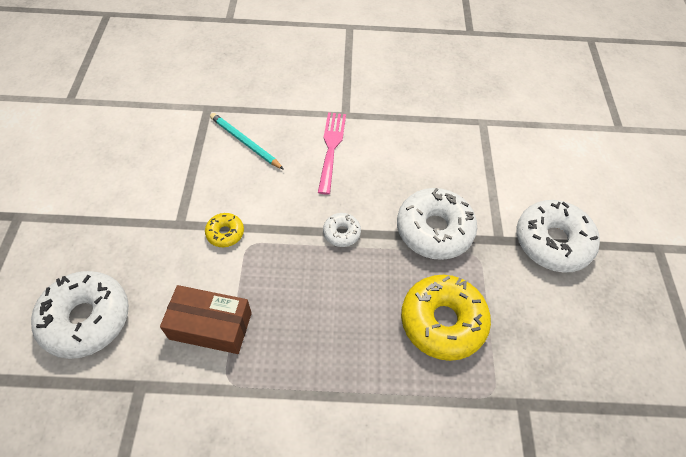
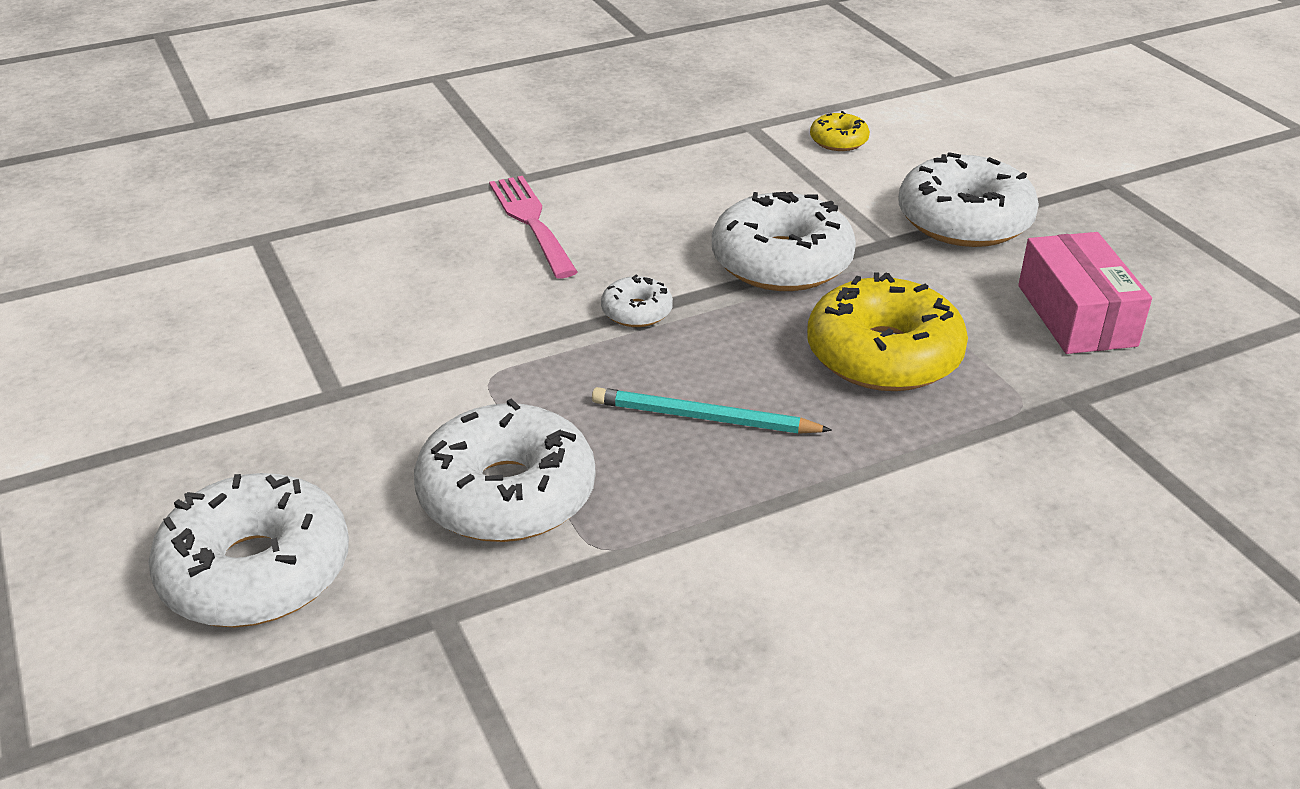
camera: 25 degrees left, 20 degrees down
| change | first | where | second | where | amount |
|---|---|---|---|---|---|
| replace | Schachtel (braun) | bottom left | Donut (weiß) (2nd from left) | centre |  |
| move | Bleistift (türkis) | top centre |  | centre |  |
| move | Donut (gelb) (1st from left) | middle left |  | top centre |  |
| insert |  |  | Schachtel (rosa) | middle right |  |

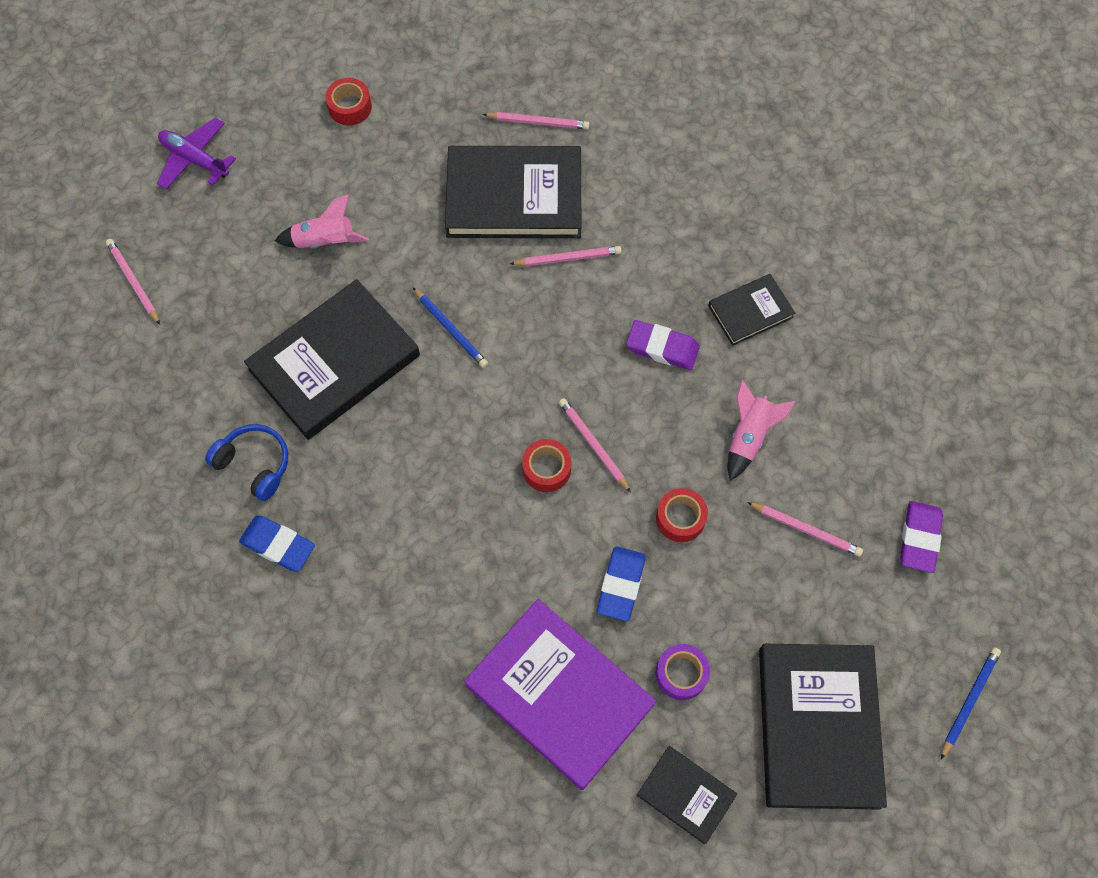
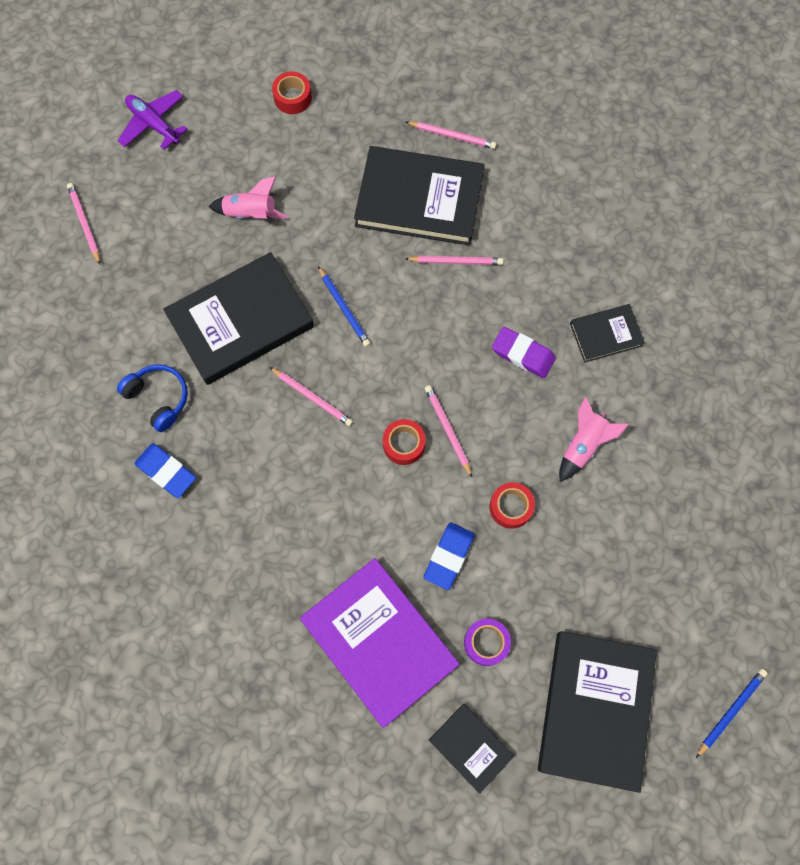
camera: 10 degrees right, 5 degrees up
| change | first | where | second | where | amount |
|---|---|---|---|---|---|
| move | Bleistift (rosa) (5th from left in the first image) | middle right | Bleistift (rosa) (2nd from left) | centre |  |
| delete | Radiergummi (lila) (2nd from left) | middle right |  |  |  |

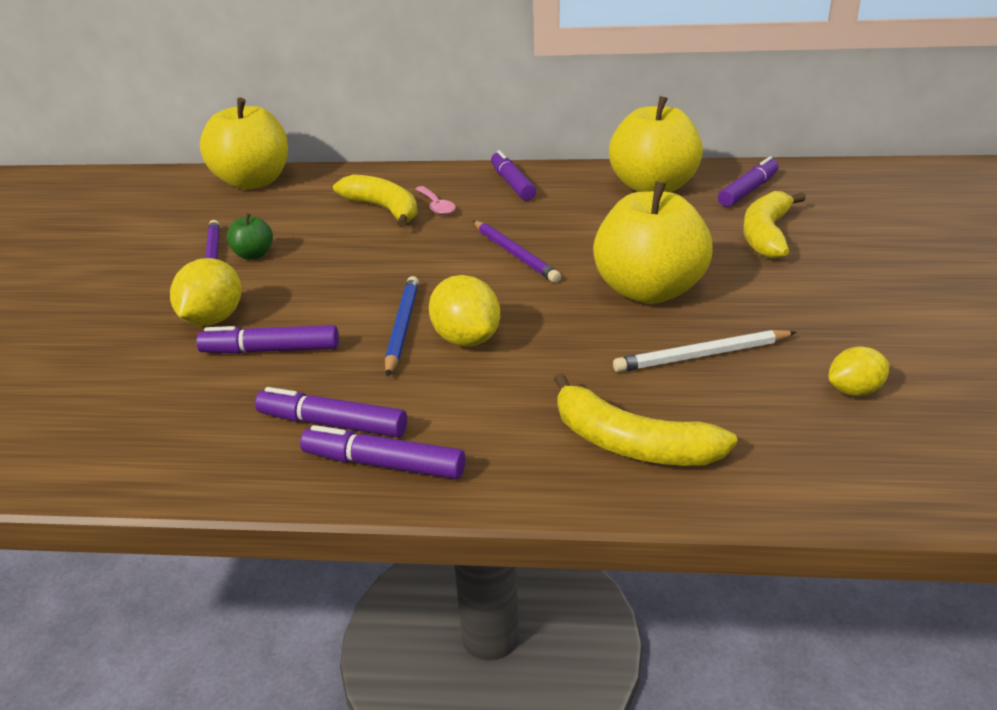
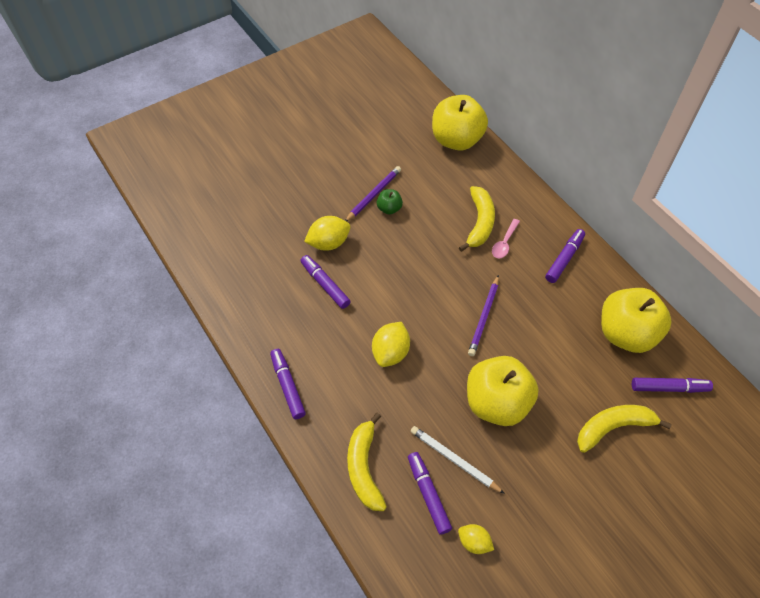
camera: 50 degrees right, 25 degrees up
| change | first | where | second | where | amount |
|---|---|---|---|---|---|
| move | Filzstift (lila) (2nd from left in the first image) | middle left | Filzstift (lila) (3rd from left) | bottom centre |  |
| delete | Bleistift (blau) | centre |  |  |  |

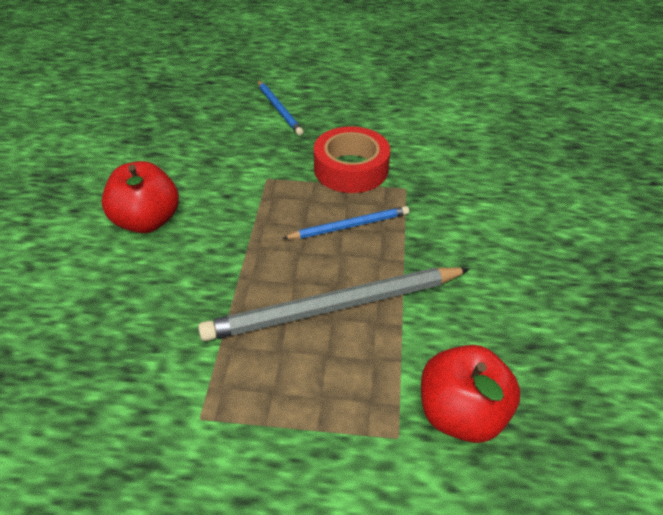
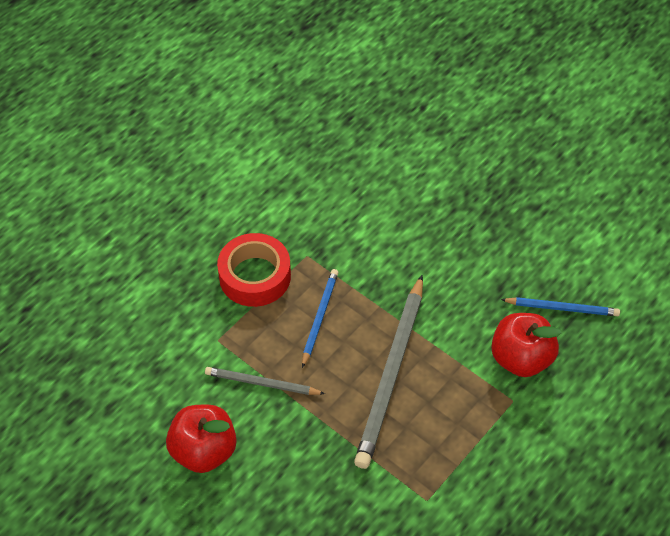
camera: 55 degrees left, 10 degrees up
| change | first | where | second | where | amount |
|---|---|---|---|---|---|
| insert |  |  | Bleistift (grau) (1st from left) | bottom centre |  |
| move | Bleistift (blau) (1st from left in the first image) | top centre | Bleistift (blau) (2nd from left) | middle right |  |

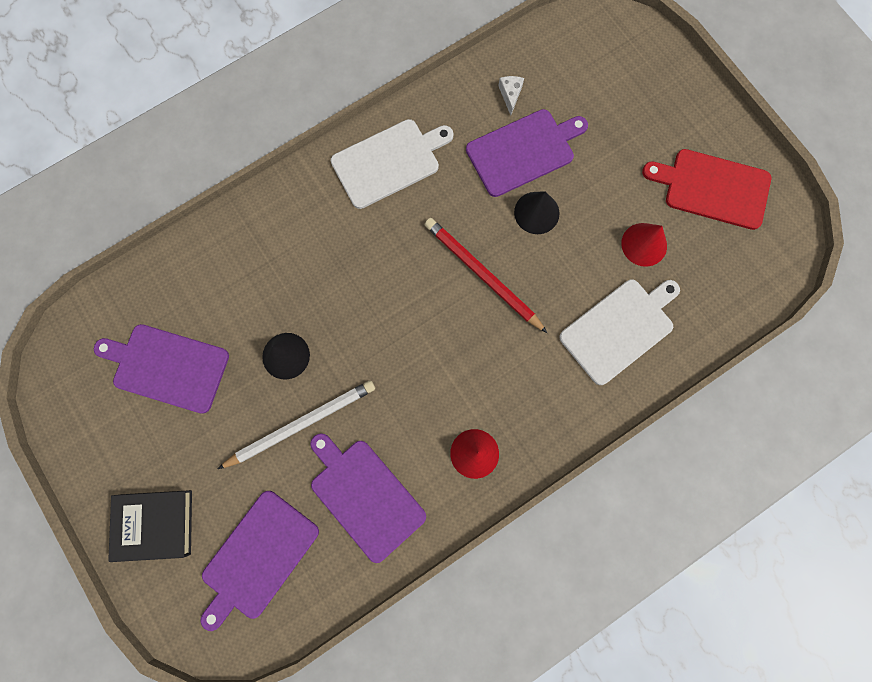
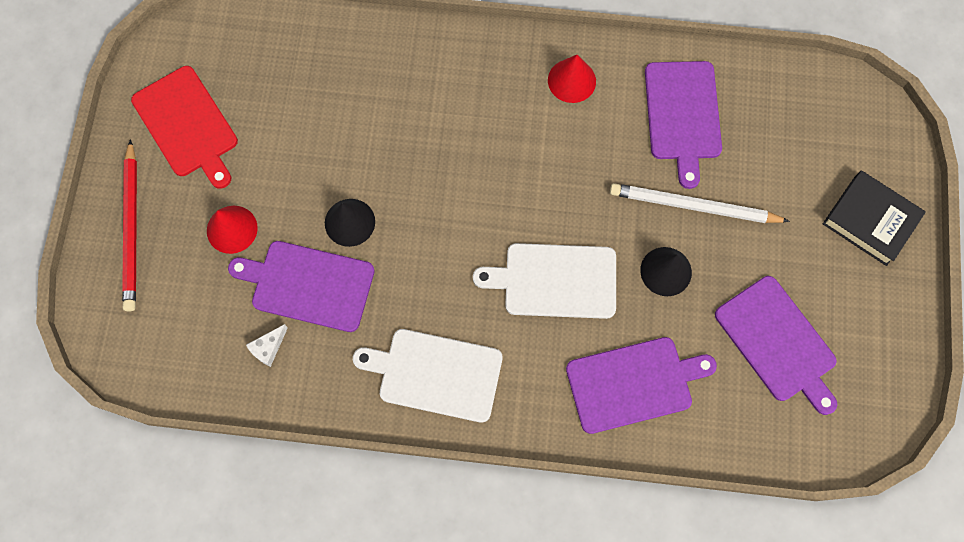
camera: 140 degrees left, 5 degrees down
| change | first | where | second | where | amount |
|---|---|---|---|---|---|
| move | Bleistift (rot) | centre |  | middle left |  |
| move | Kegel (rot) (2nd from left in the first image) | middle right | Kegel (rot) (1st from left) | middle left |  |
| move | Schneidebrett (weiß) (2nd from left) | middle right |  | centre |  |
| move | Schneidebrett (lila) (2nd from left) | bottom left |  | bottom centre |  |

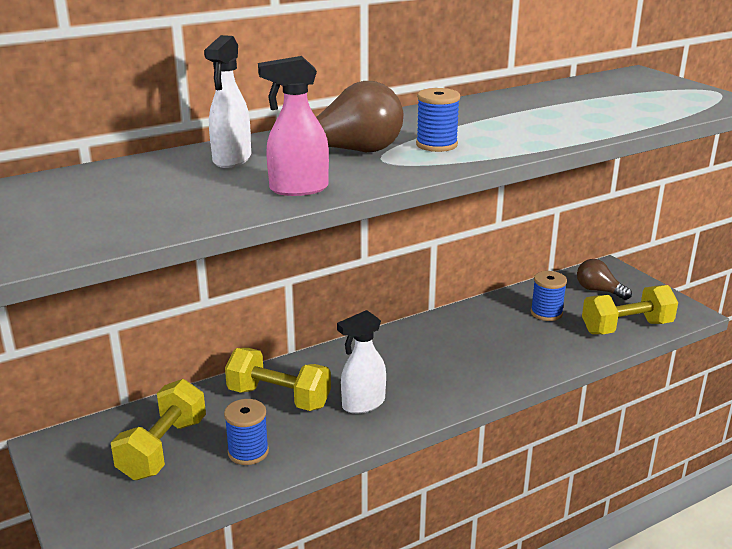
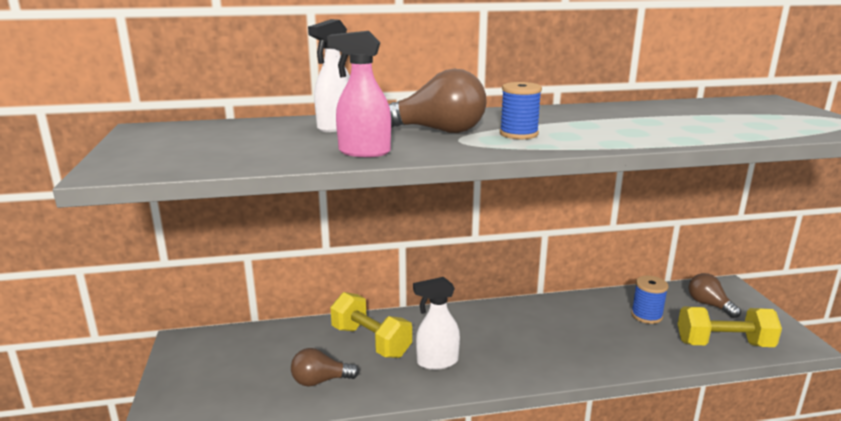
camera: 20 degrees right, 5 degrees down
| change | first | where | second | where | amount |
|---|---|---|---|---|---|
| replace | Garnrolle (blau) (1st from left) | bottom centre | Glühbirne (braun) (1st from left) | bottom centre |  |
| delete | Hantel (gelb) (1st from left) | bottom left |  |  |  |

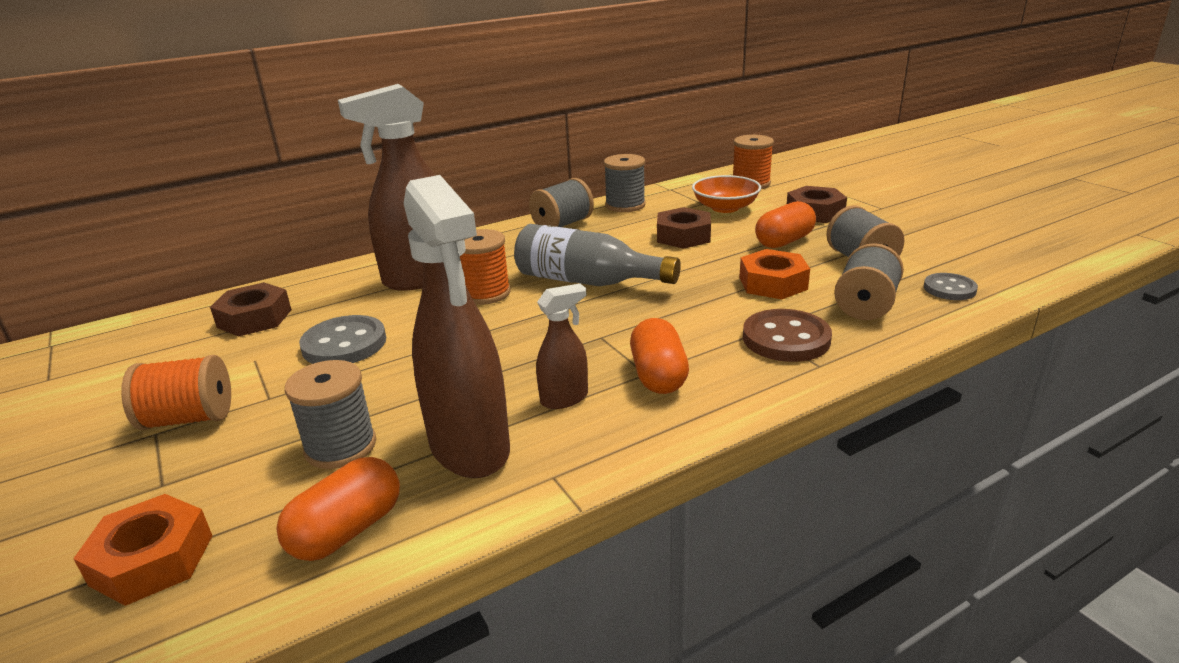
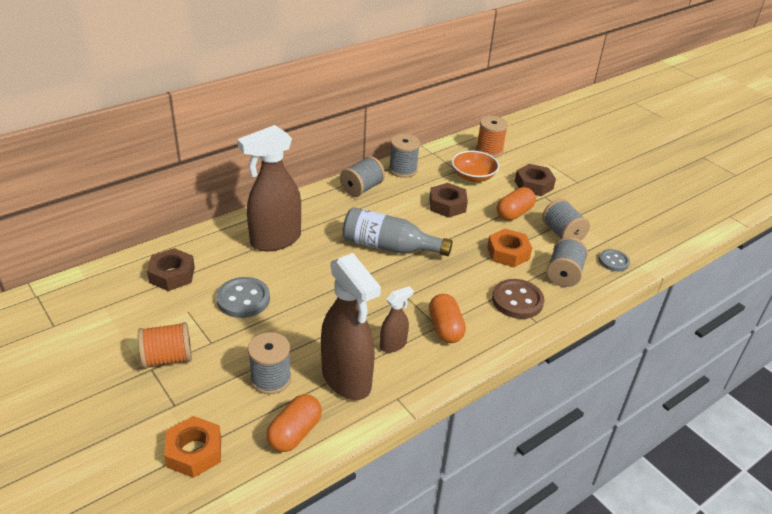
camera: 10 degrees left, 10 degrees up
| change | first | where | second | where | amount |
|---|---|---|---|---|---|
| delete | Garnrolle (orange) (2nd from left) | centre |  |  |  |

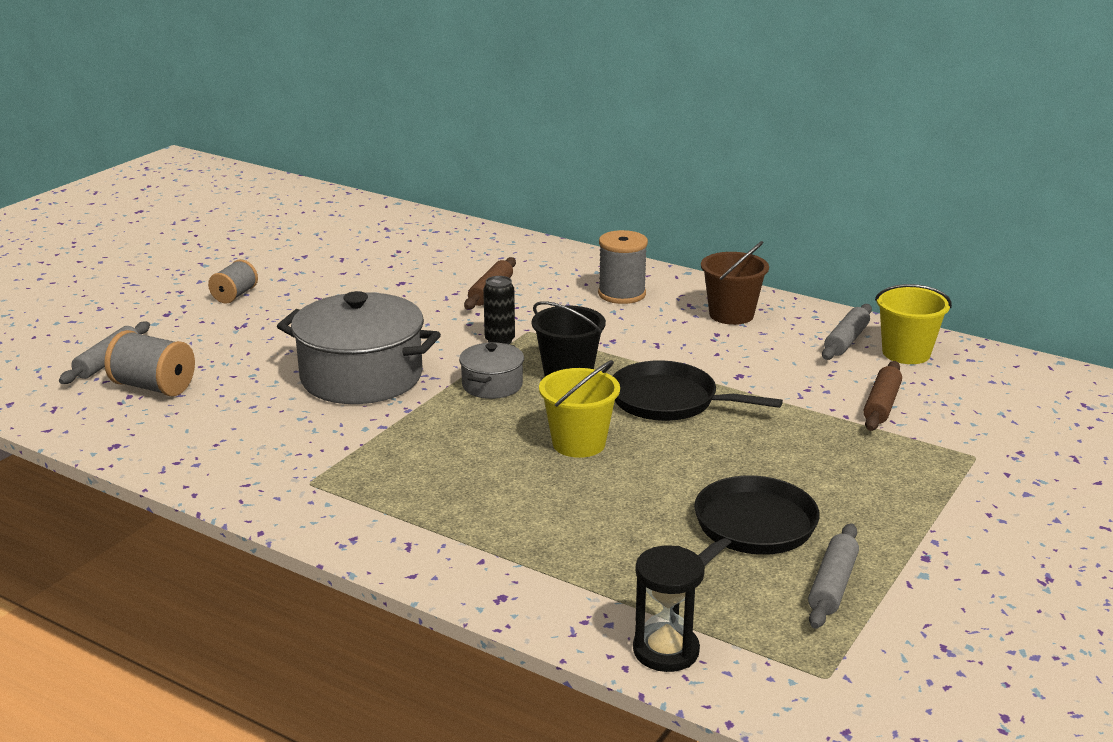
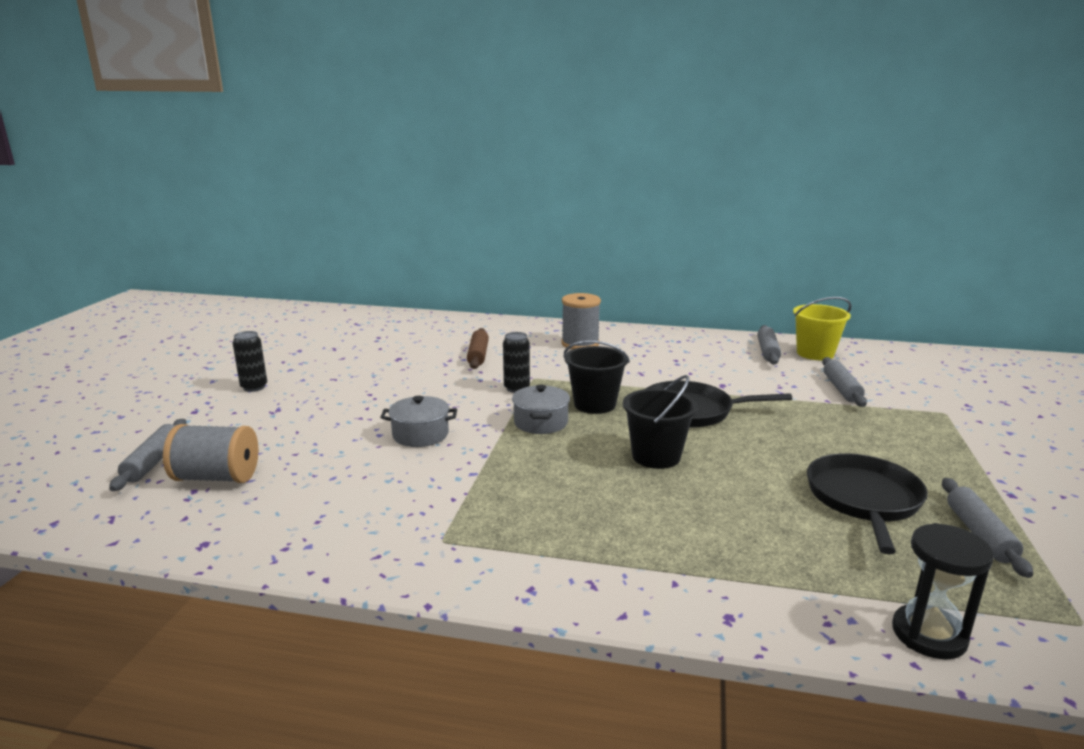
camera: 20 degrees left, 5 degrees down
| change | first | where | second | where | amount |
|---|---|---|---|---|---|
| replace | Garnrolle (grau) (2nd from left) | middle left | Dose (schwarz) (1st from left) | middle left |  |
| resize | Kochtopf (grau) (1st from left) | middle left |  | centre | x0.49 |
| recolor | Eimer (gelb) (1st from left) | centre | Eimer (schwarz) (2nd from left) | centre |  |
| recolor | Nudelholz (braun) (2nd from left) | middle right | Nudelholz (grau) (3rd from left) | middle right |  |
| delete | Eimer (braun) | centre |  |  |  |

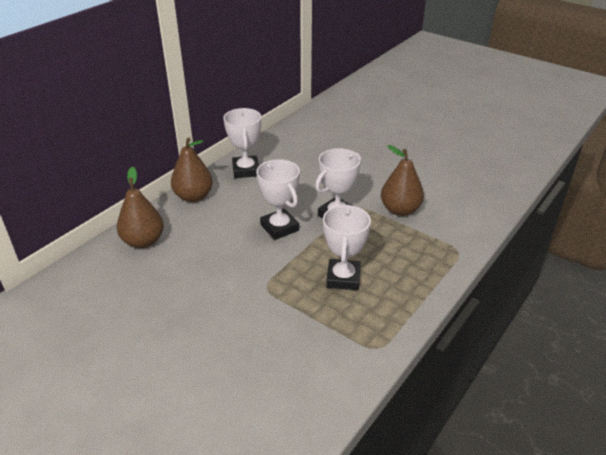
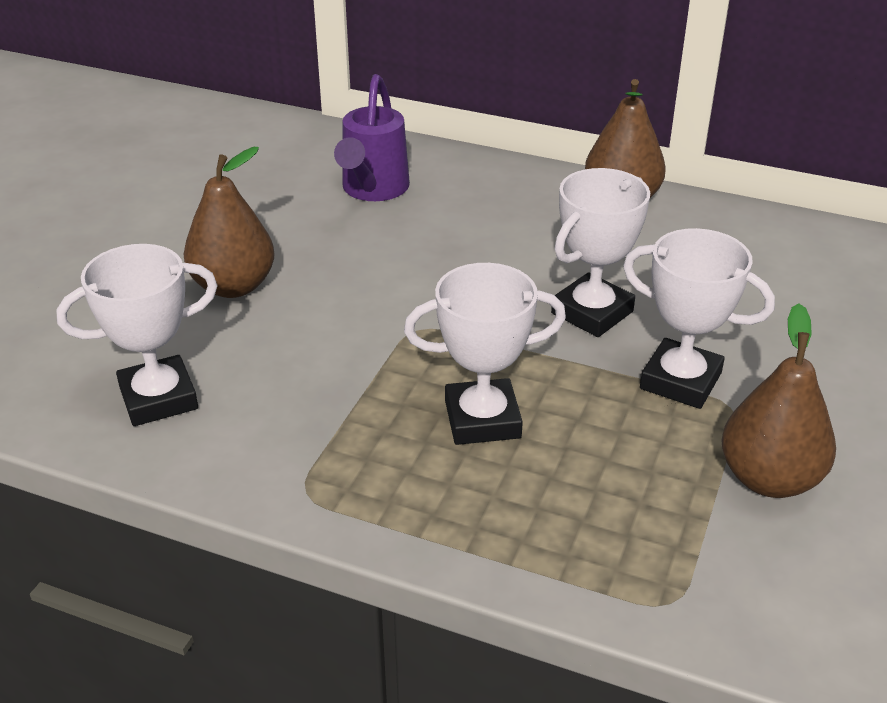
camera: 75 degrees right, 0 degrees up
| change | first | where | second | where | amount |
|---|---|---|---|---|---|
| move | Pokal (weiß) (1st from left) | top centre |  | middle left |  |
| move | Birne (braun) (1st from left) | middle left |  | top left |  |
| insert |  |  | Gießkanne (lila) | top centre |  |

